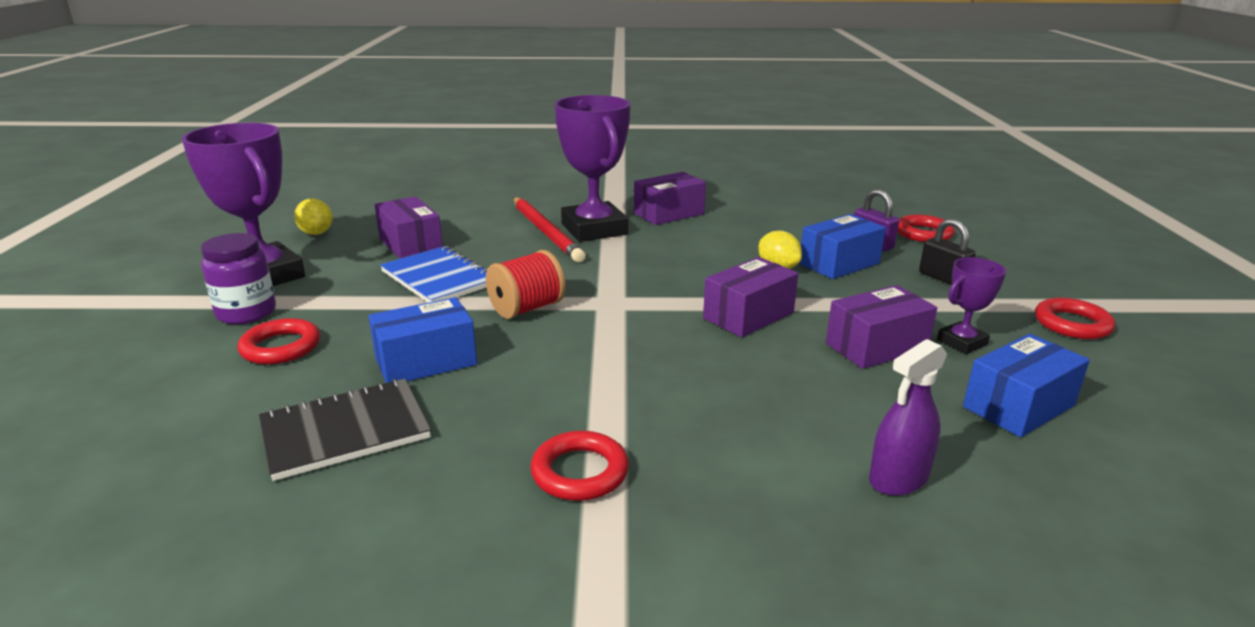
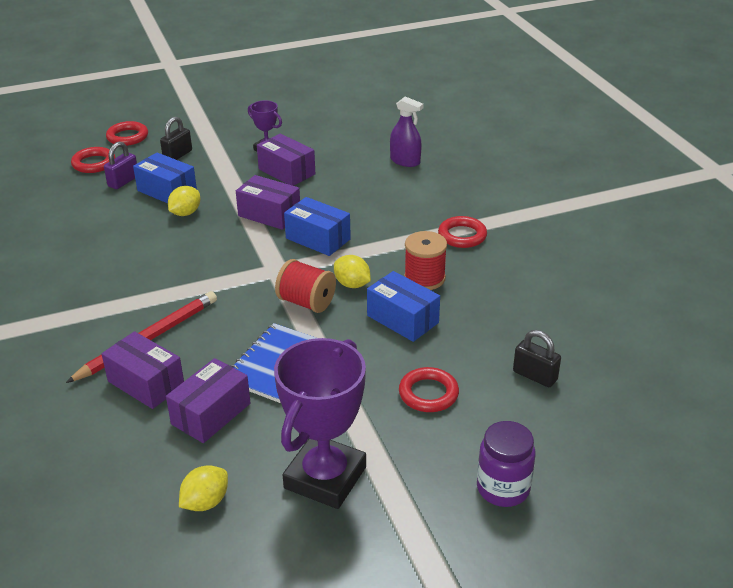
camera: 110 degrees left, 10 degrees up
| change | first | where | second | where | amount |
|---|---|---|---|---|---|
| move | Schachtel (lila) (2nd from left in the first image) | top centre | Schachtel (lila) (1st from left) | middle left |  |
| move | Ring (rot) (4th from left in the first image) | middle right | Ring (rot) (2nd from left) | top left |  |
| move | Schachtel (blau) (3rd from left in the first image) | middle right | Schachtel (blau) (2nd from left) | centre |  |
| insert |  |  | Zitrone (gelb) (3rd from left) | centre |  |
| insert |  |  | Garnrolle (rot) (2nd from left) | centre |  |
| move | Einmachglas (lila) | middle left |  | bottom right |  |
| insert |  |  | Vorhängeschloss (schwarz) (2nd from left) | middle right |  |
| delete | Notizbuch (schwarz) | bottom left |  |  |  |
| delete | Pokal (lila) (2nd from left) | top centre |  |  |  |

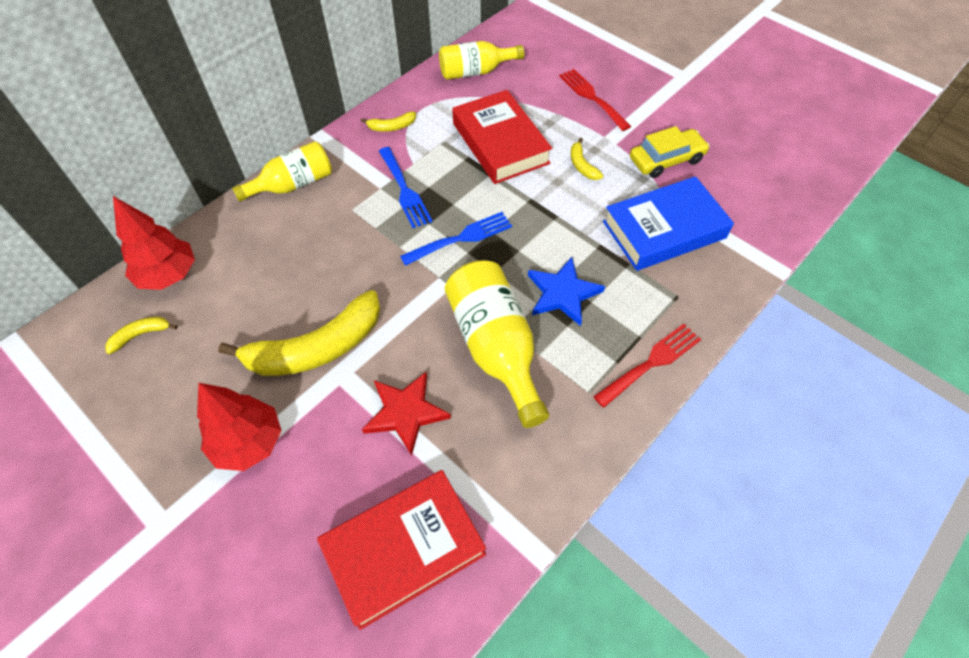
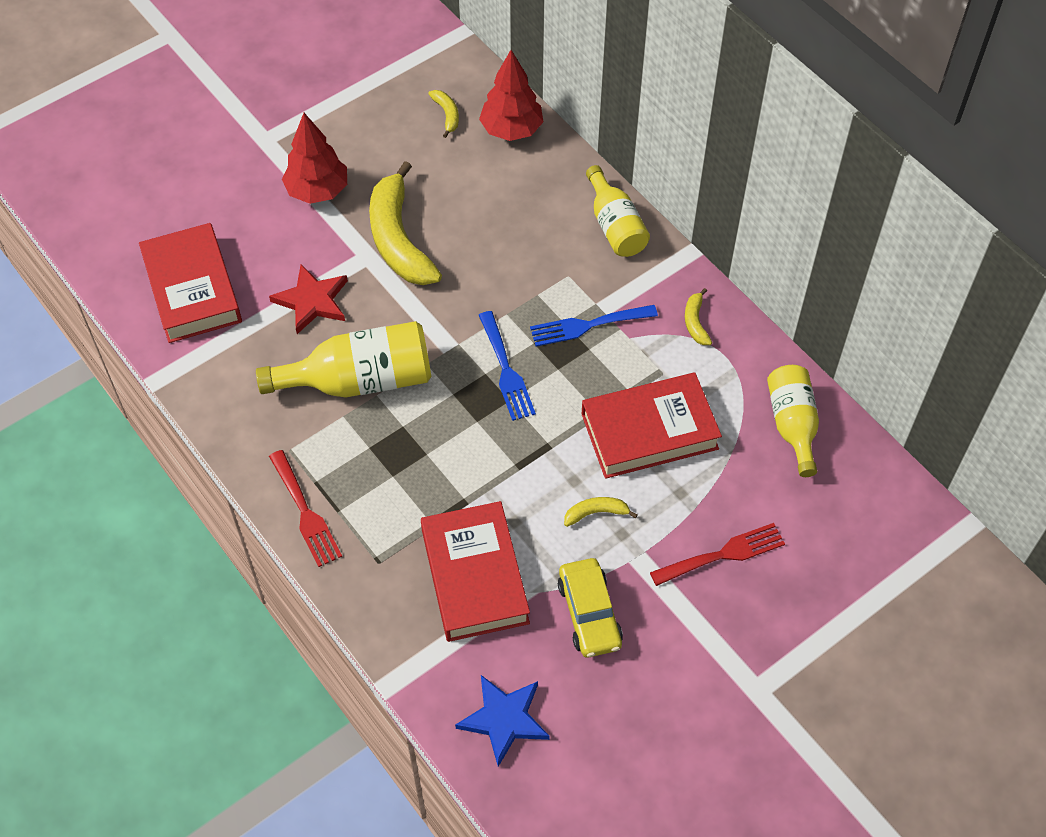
camera: 100 degrees right, 0 degrees up
| change | first | where | second | where | amount |
|---|---|---|---|---|---|
| recolor | Buch (blau) | middle right | Buch (rot) (2nd from left) | bottom centre |  |
| move | Stern (blau) | centre |  | bottom centre |  |

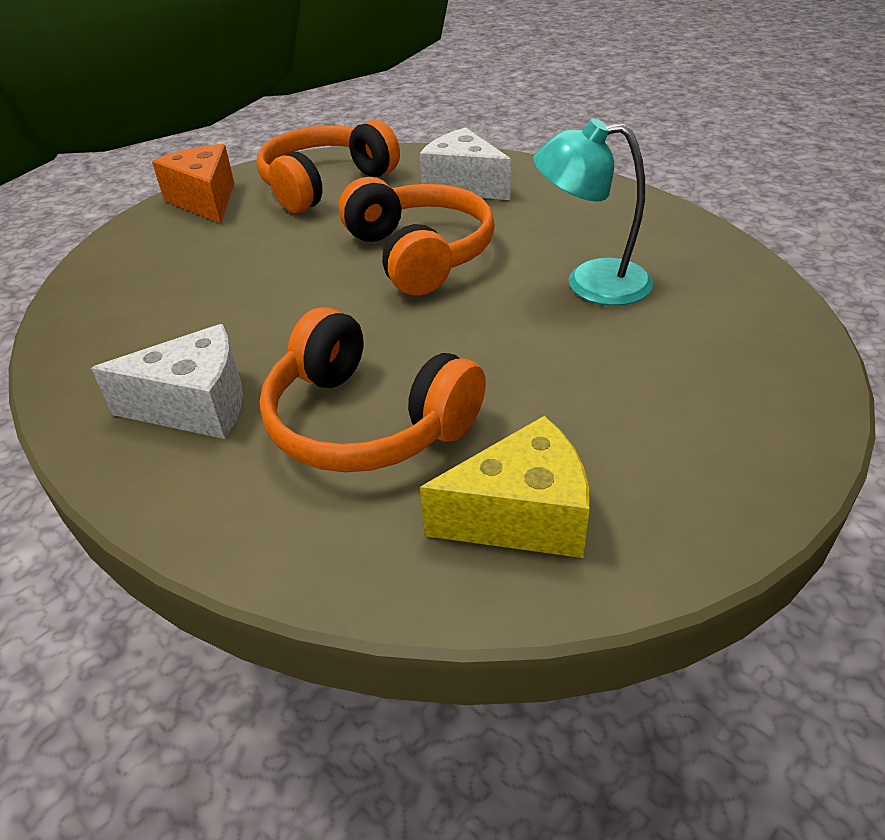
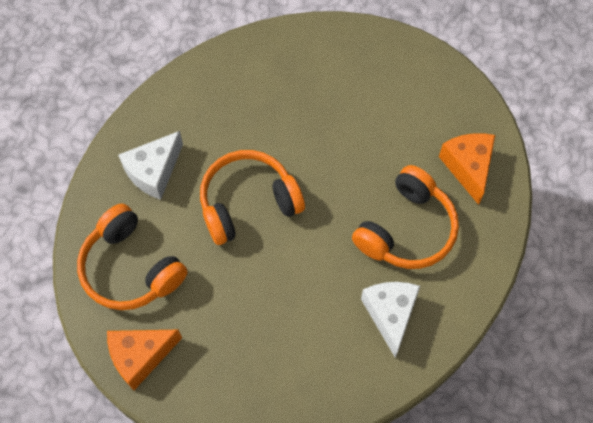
camera: 90 degrees left, 25 degrees up
| change | first | where | second | where | amount |
|---|---|---|---|---|---|
| recolor | Käse (gelb) | centre | Käse (orange) (2nd from left) | middle right |  |
| delete | Lampe (türkis) | top right |  |  |  |

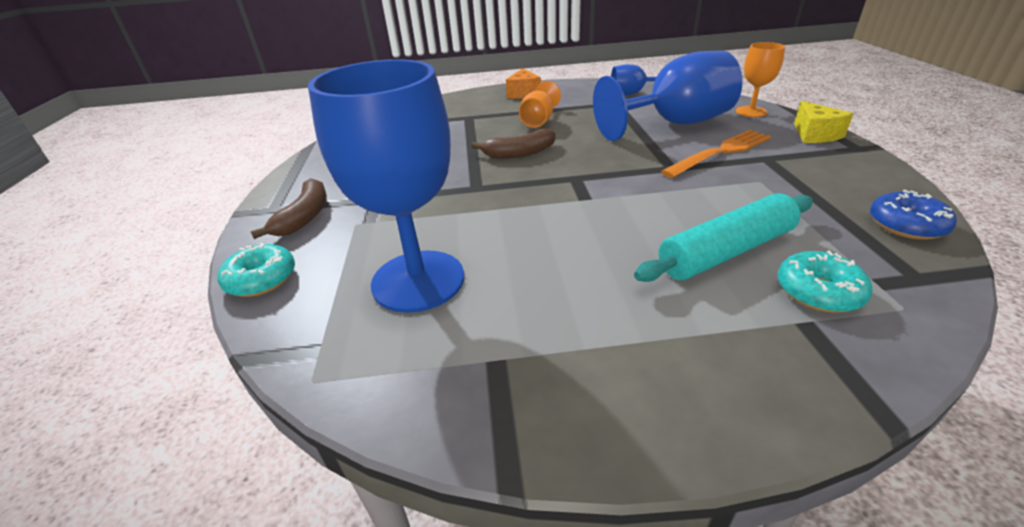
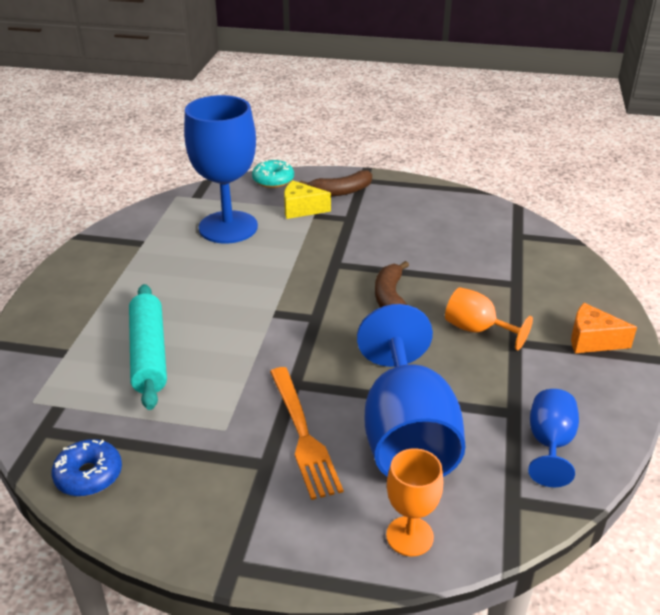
camera: 105 degrees right, 0 degrees up
| change | first | where | second | where | amount |
|---|---|---|---|---|---|
| move | Käse (gelb) | top right |  | top centre |  |
| rotate | Banane (braun) (1st from left) | middle left |  | top centre | 45 degrees counterclockwise |
| delete | Donut (türkis) (2nd from left) | middle right |  |  |  |

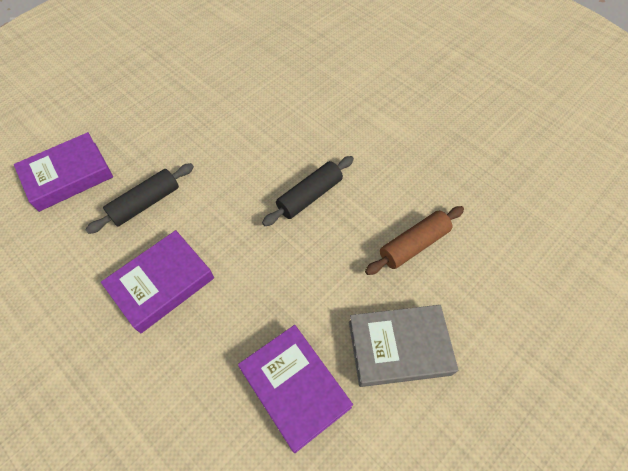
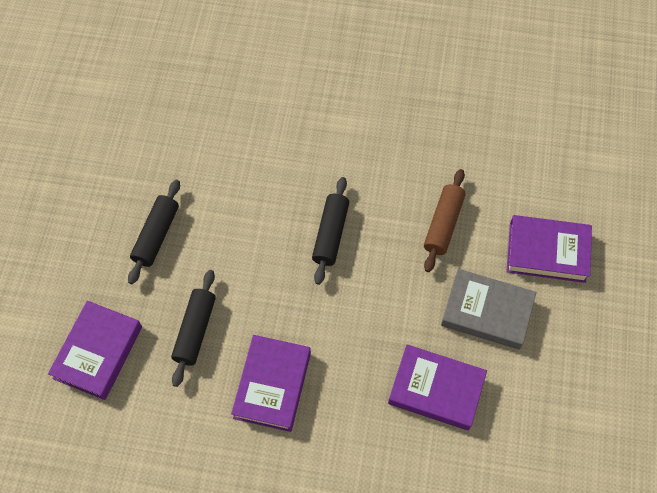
camera: 35 degrees left, 5 degrees up
| change | first | where | second | where | amount |
|---|---|---|---|---|---|
| insert |  |  | Nudelholz (schwarz) (1st from left) | middle left |  |
| rotate | Buch (grau) | bottom centre |  | middle right | 60 degrees clockwise |
| insert |  |  | Buch (lila) (4th from left) | middle right |  |

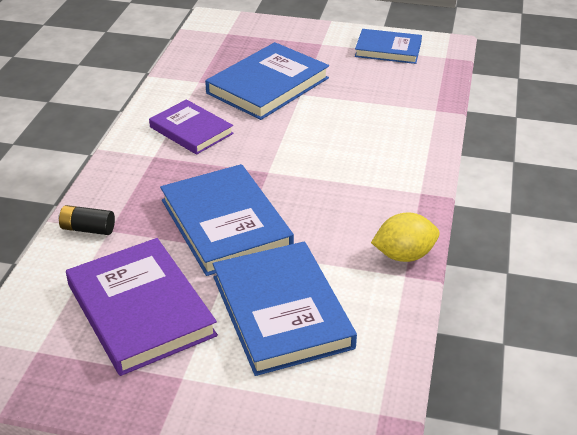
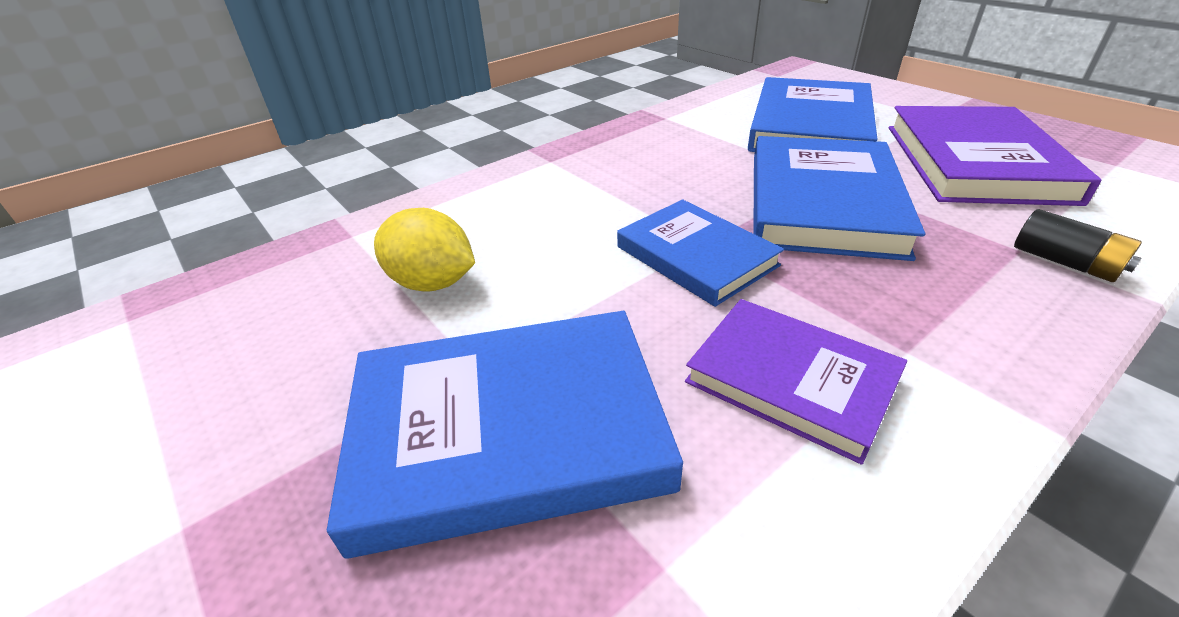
camera: 140 degrees left, 0 degrees up
| change | first | where | second | where | amount |
|---|---|---|---|---|---|
| move | Zitrone (gelb) | middle right |  | centre |  |
| move | Buch (blau) (4th from left in the first image) | top right | Buch (blau) (2nd from left) | centre |  |
| rotate | Buch (lila) (2nd from left in the first image) | top left | Buch (lila) (1st from left) | middle right | 45 degrees counterclockwise |

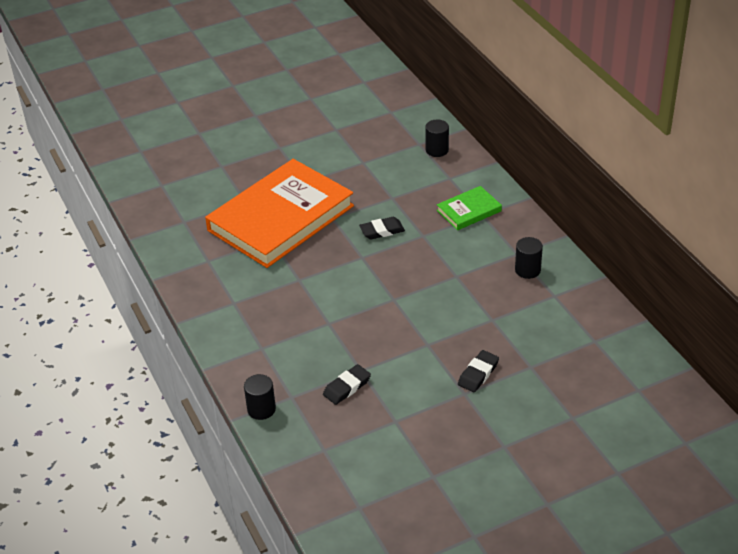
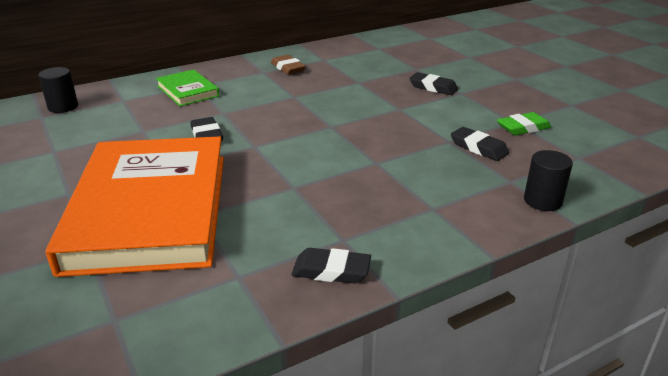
camera: 95 degrees left, 10 degrees down
| change | first | where | second | where | amount |
|---|---|---|---|---|---|
| rotate | Buch (orange) | centre |  | middle left | 45 degrees clockwise |
| replace | Vollzylinder (schwarz) (3rd from left) | middle right | Radiergummi (braun) | top centre |  |
| insert |  |  | Radiergummi (schwarz) (2nd from left) | bottom centre |  |
| insert |  |  | Radiergummi (grün) | top right |  |

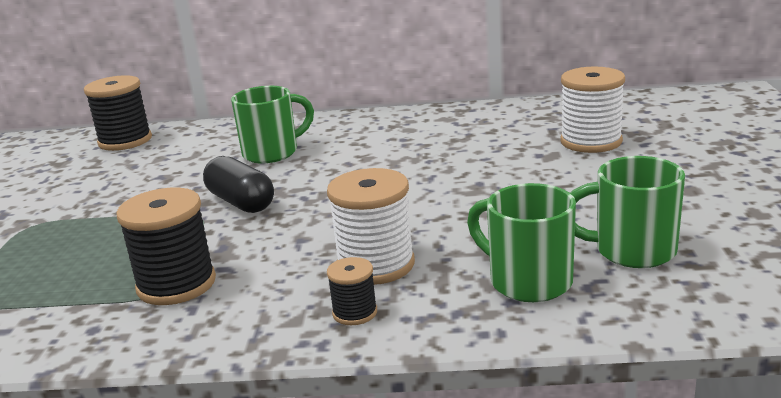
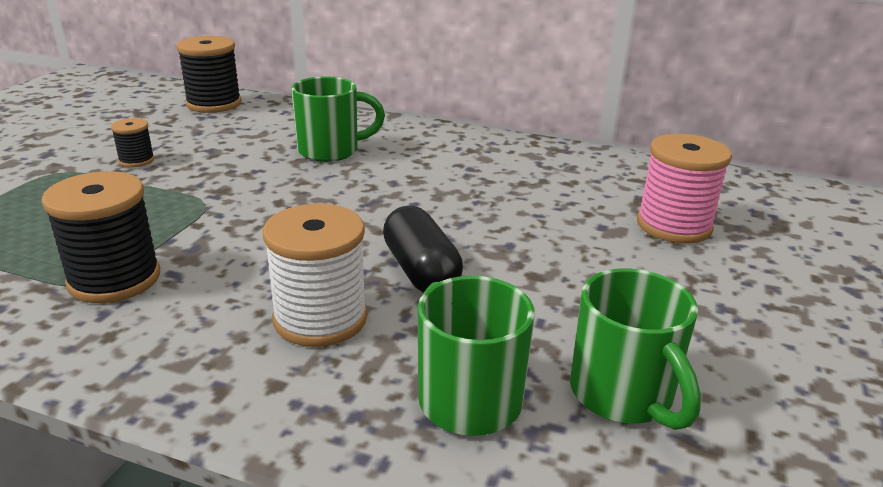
camera: 15 degrees right, 5 degrees up
| change | first | where | second | where | amount |
|---|---|---|---|---|---|
| move | Garnrolle (schwarz) (3rd from left in the first image) | bottom centre | Garnrolle (schwarz) (2nd from left) | top left |  |
| move | Kapsel (schwarz) | middle left |  | centre |  |
| rotate | Tasse (grün) (3rd from left) | middle right |  | bottom right | 135 degrees counterclockwise |
| recolor | Garnrolle (weiß) (2nd from left) | top right | Garnrolle (rosa) | middle right |  |

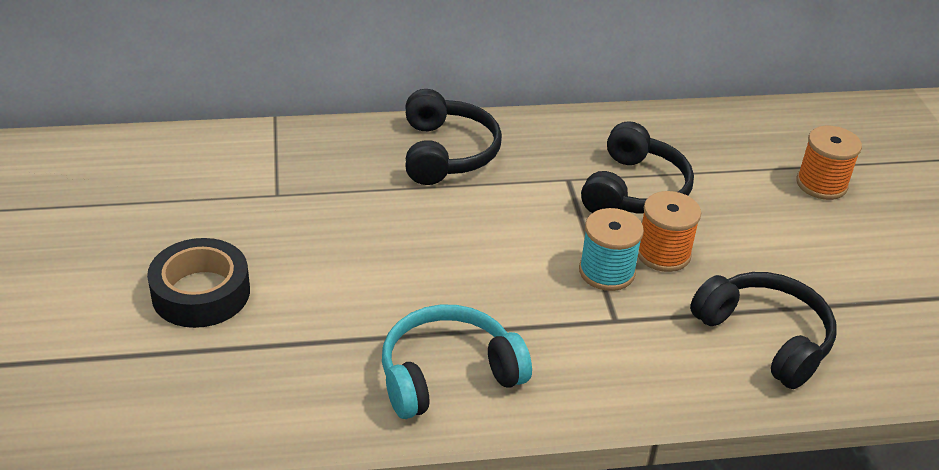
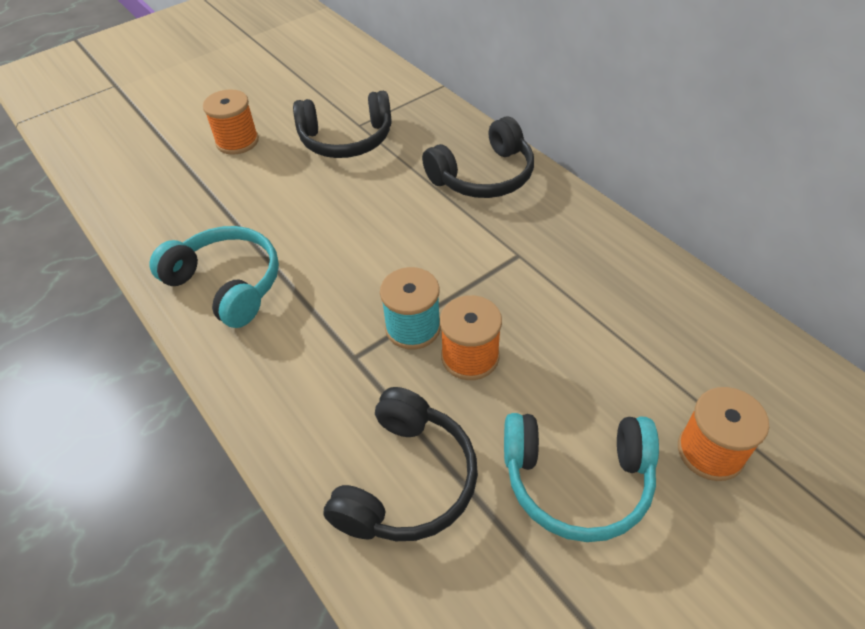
camera: 65 degrees right, 10 degrees up
| change | first | where | second | where | amount |
|---|---|---|---|---|---|
| replace | Klebeband (schwarz) | middle left | Garnrolle (orange) (1st from left) | top left |  |
| move | Kopfhörer (schwarz) (2nd from left in the first image) | middle right | Kopfhörer (schwarz) (1st from left) | top centre |  |
| insert |  |  | Kopfhörer (türkis) (2nd from left) | bottom right |  |

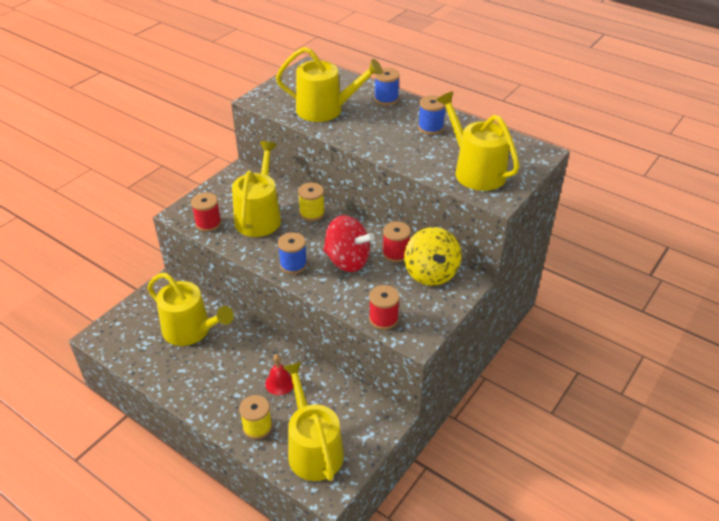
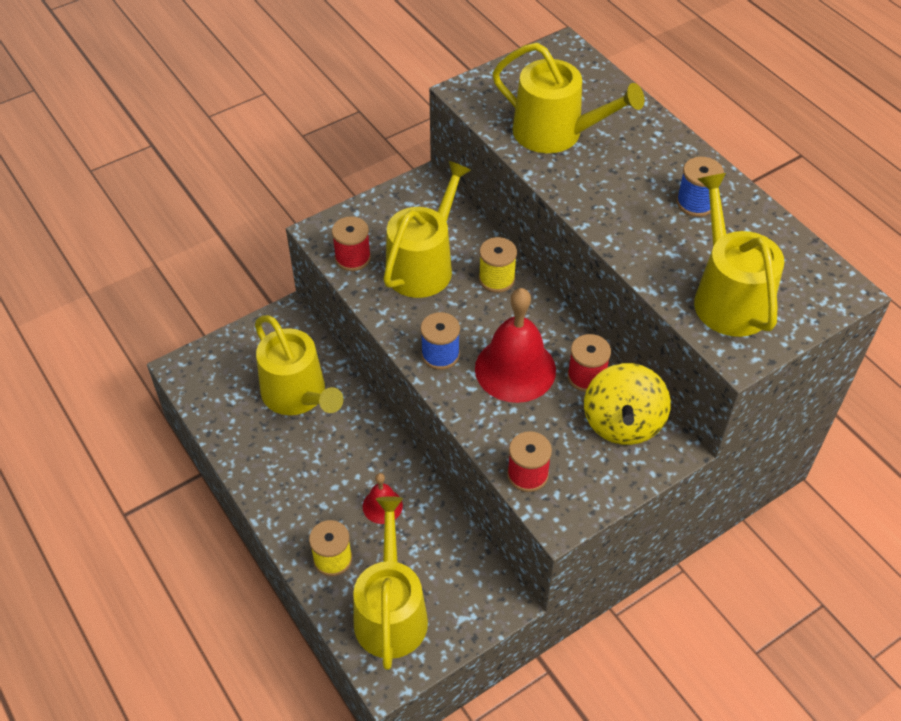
camera: 20 degrees right, 10 degrees up
| change | first | where | second | where | amount |
|---|---|---|---|---|---|
| replace | Kreisel (rot) | centre | Glocke (rot) (2nd from left) | centre |  |
| delete | Garnrolle (blau) (2nd from left) | top centre |  |  |  |

